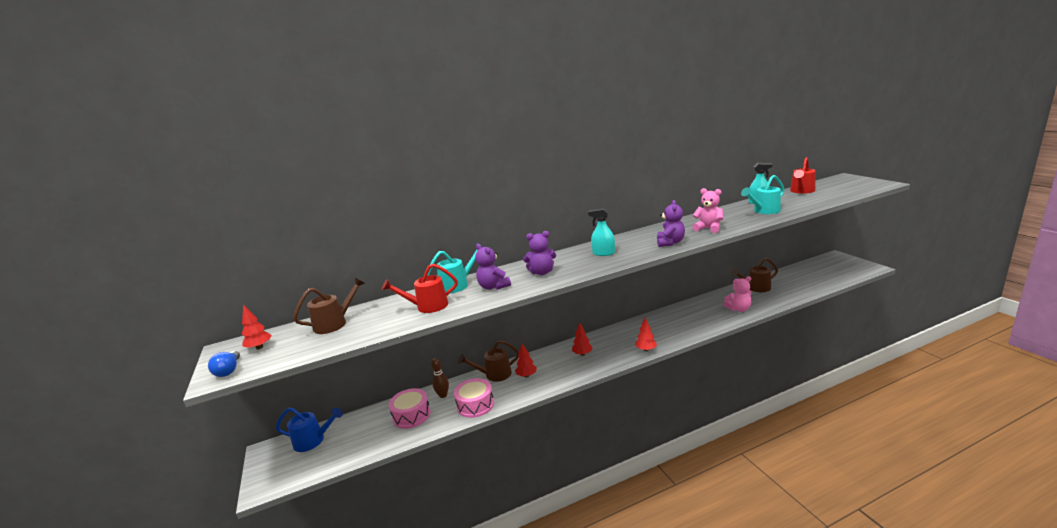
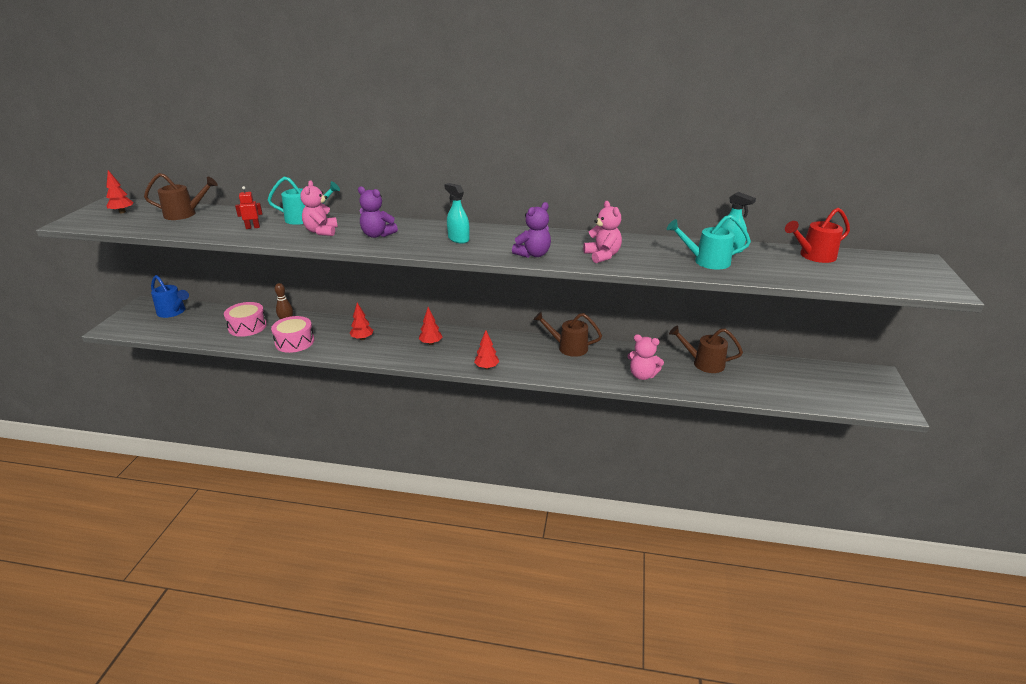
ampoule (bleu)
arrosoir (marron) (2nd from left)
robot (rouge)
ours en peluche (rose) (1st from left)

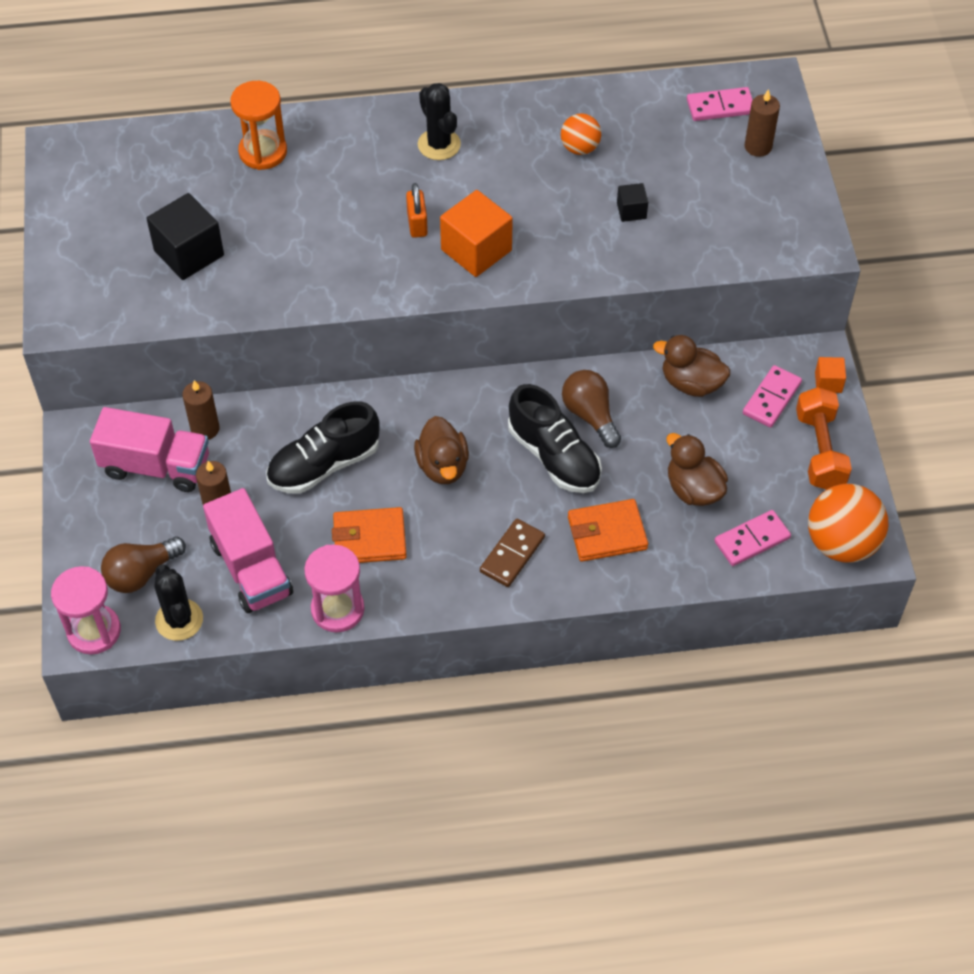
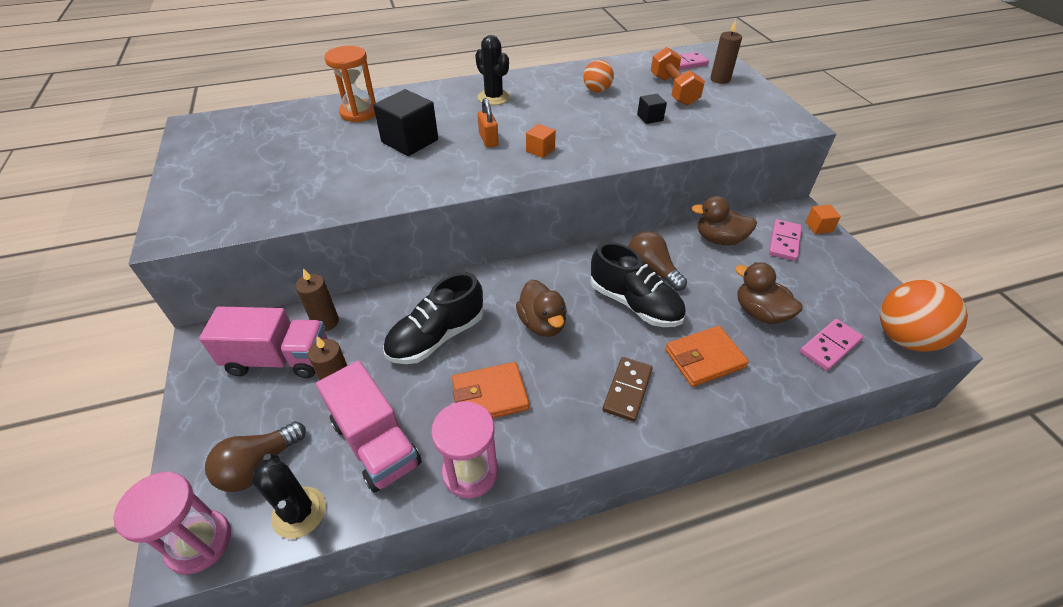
cube (noir) (1st from left)
haltère (orange)
cube (orange) (1st from left)

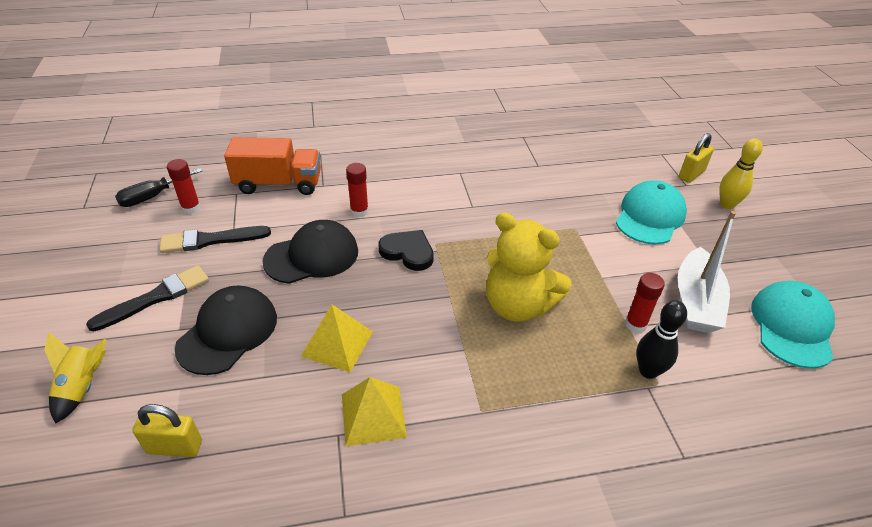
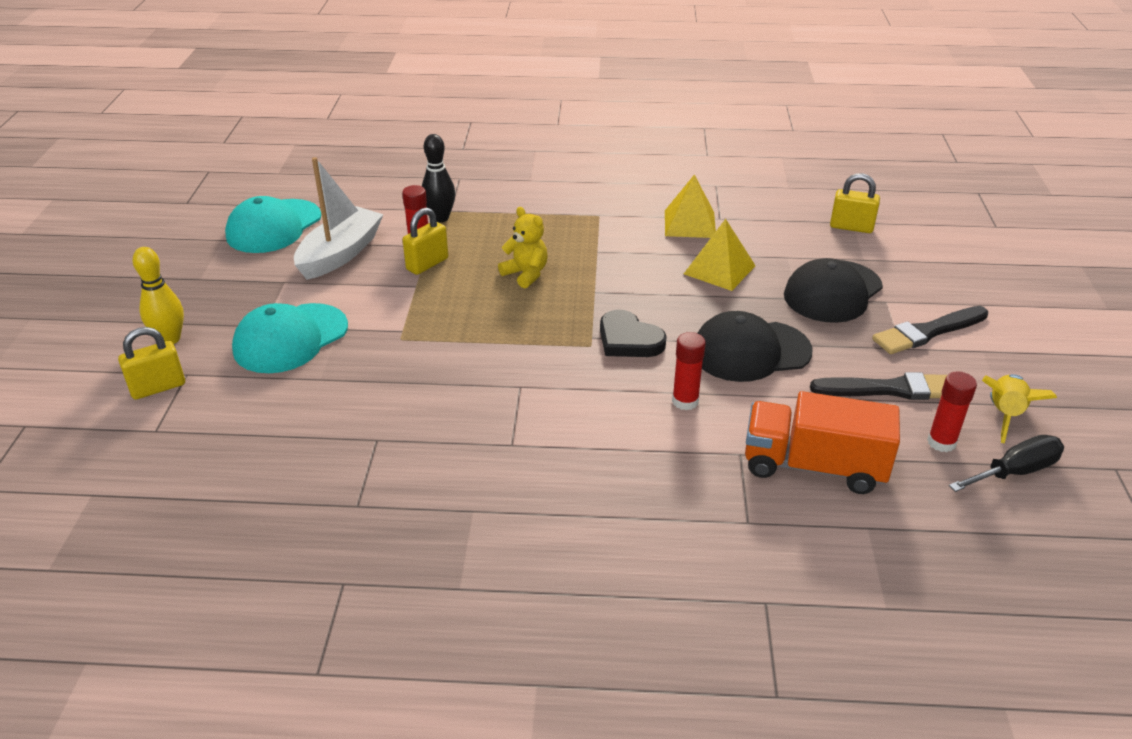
cadenas (jaune) (2nd from left)
fusée (jaune)
ours en peluche (jaune)

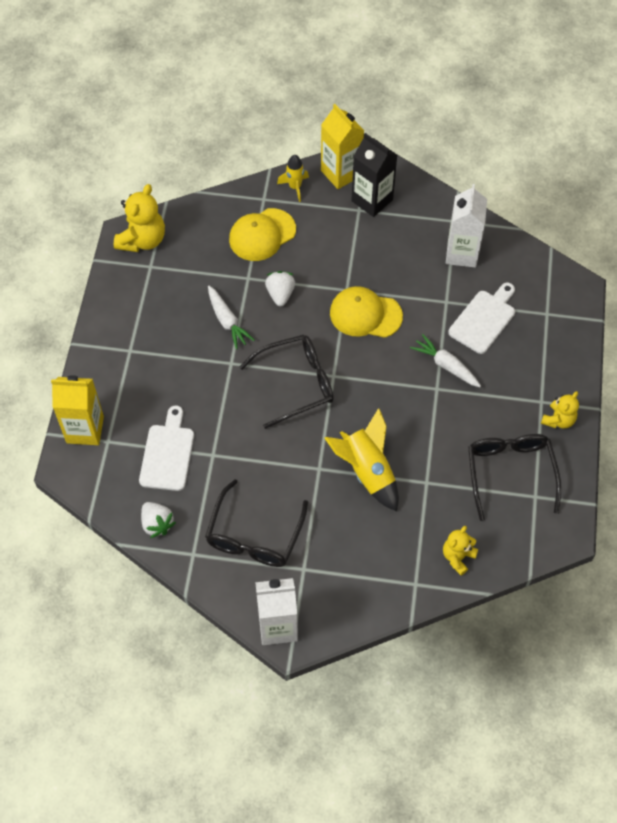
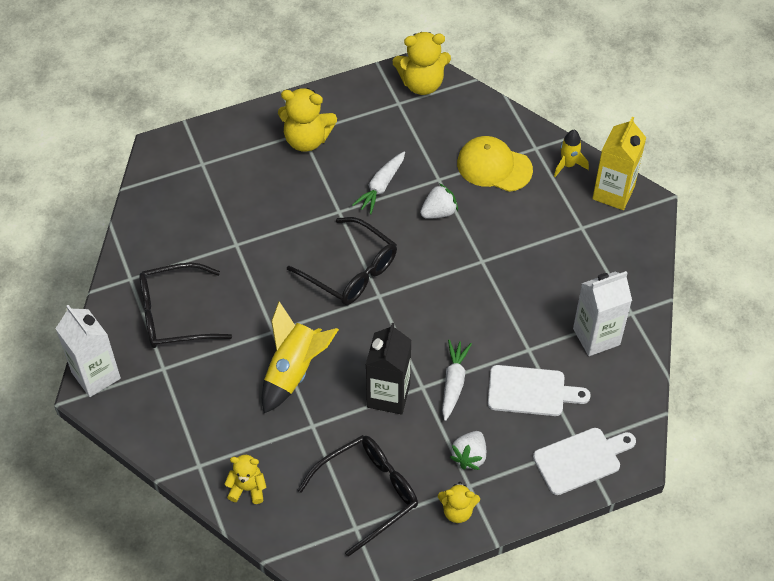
brique de lait (jaune) (1st from left in the first image)
casquette (jaune) (2nd from left in the first image)
ours en peluche (jaune) (2nd from left)
planche à découper (blanc) (2nd from left)
fraise (blanc) (2nd from left)
brique de lait (noir)

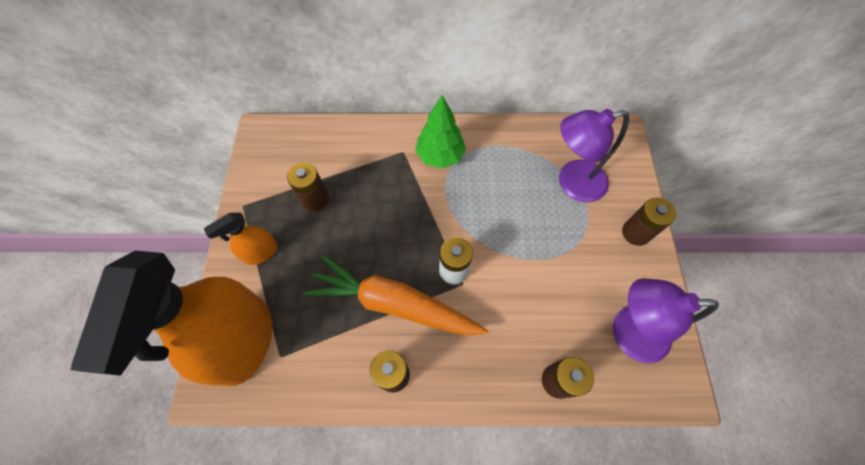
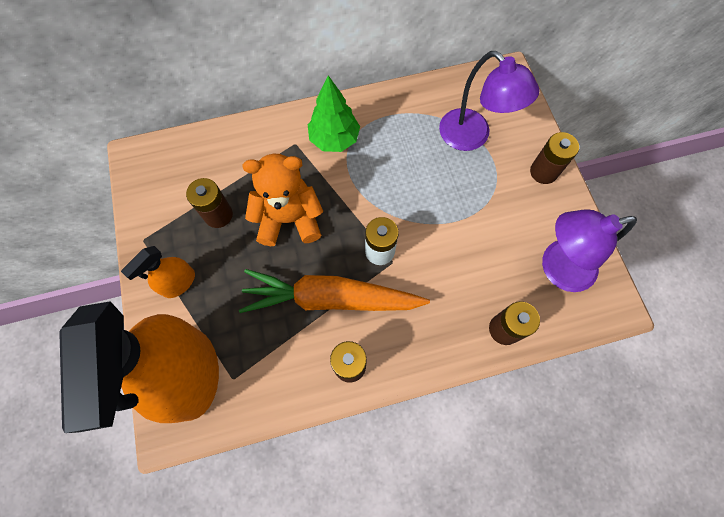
ours en peluche (orange)
lampe (violet) (1st from left)

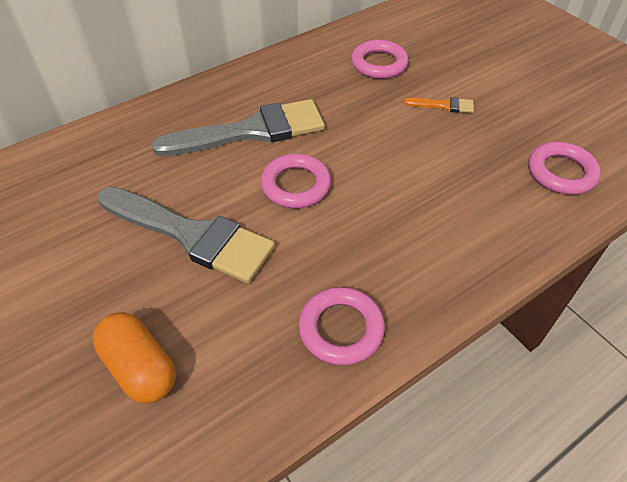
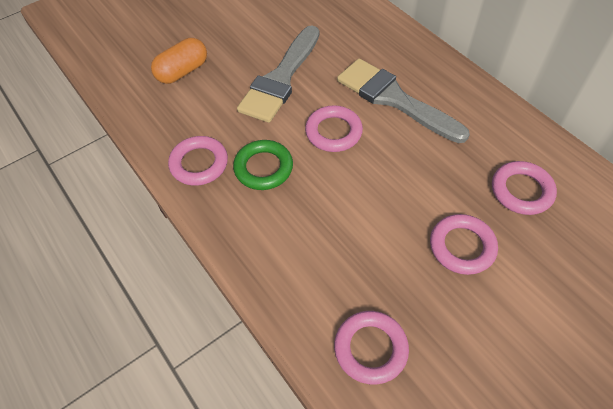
anneau (vert)
anneau (rose) (4th from left)
pinceau (gris) (2nd from left)

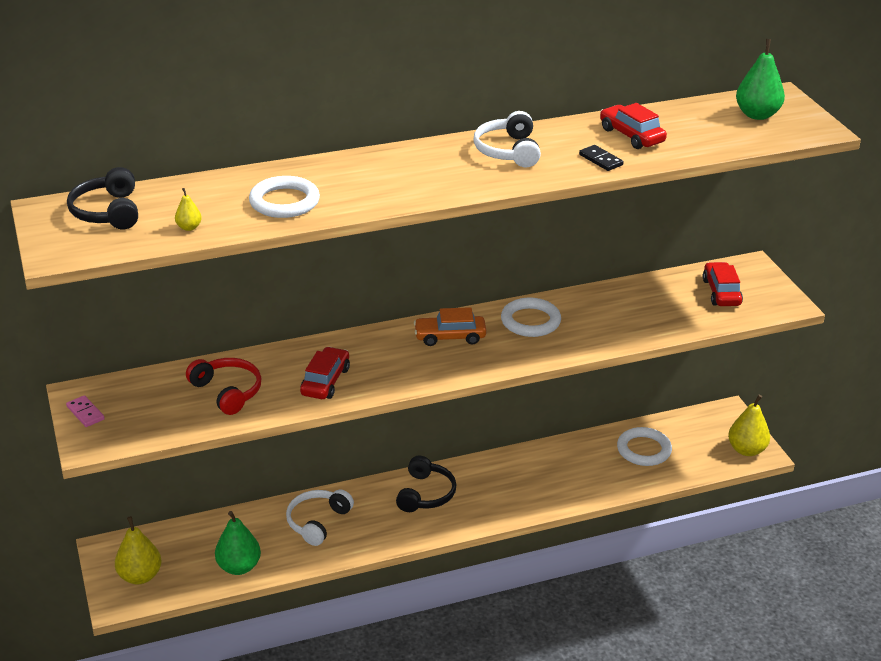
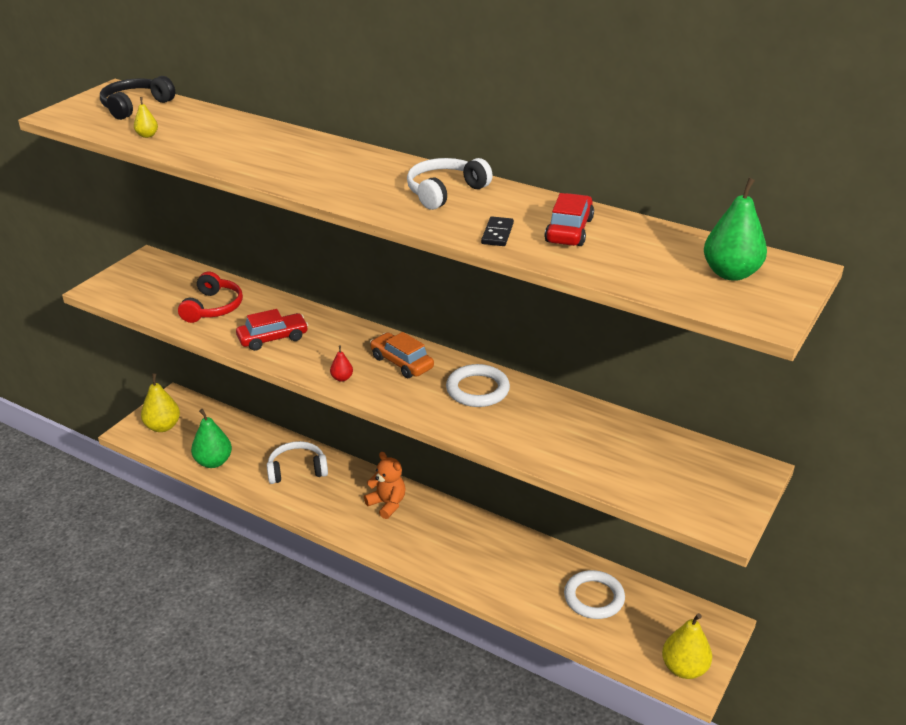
domino (rose)
anneau (blanc) (1st from left in the first image)
voiture (rouge) (3rd from left in the first image)
poire (rouge)
ours en peluche (orange)

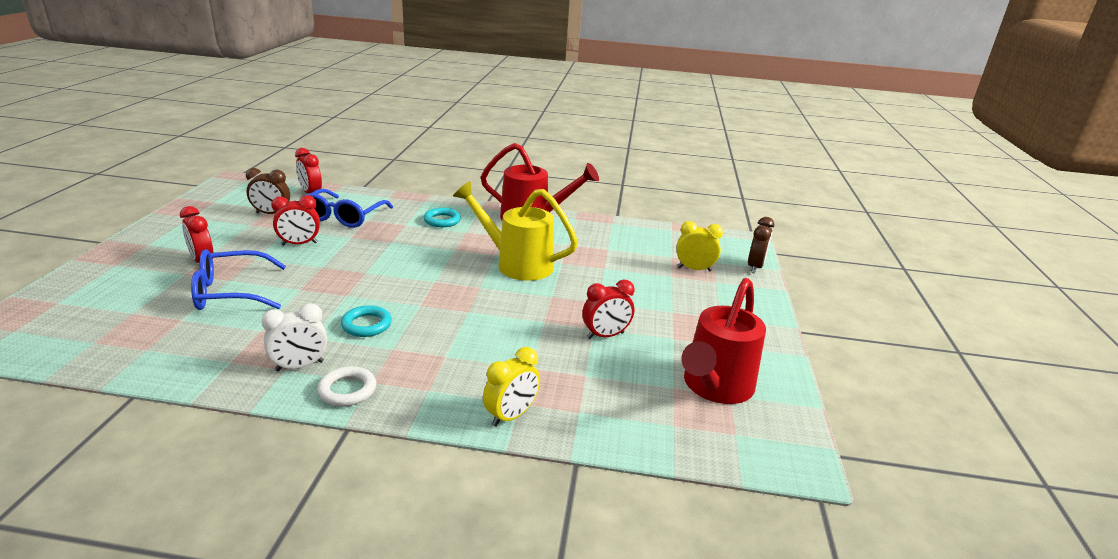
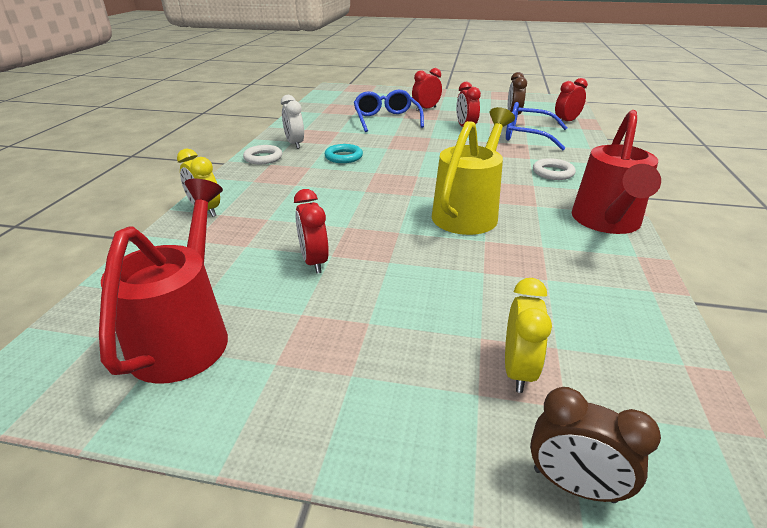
anneau (blanc) (2nd from left)
arrosoir (rouge) (1st from left)

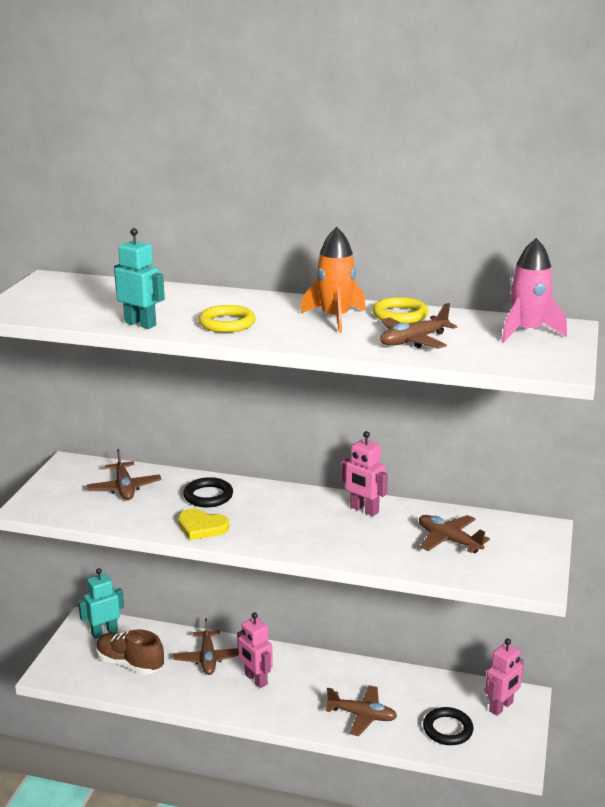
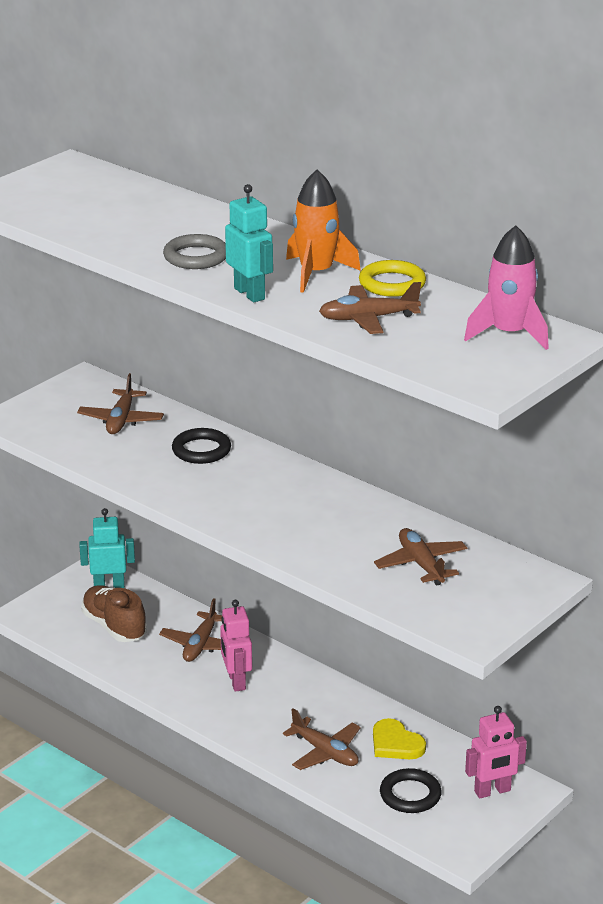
robot (rose) (2nd from left in the first image)
robot (turquoise) (2nd from left)
cœur (jaune)
anneau (gris)

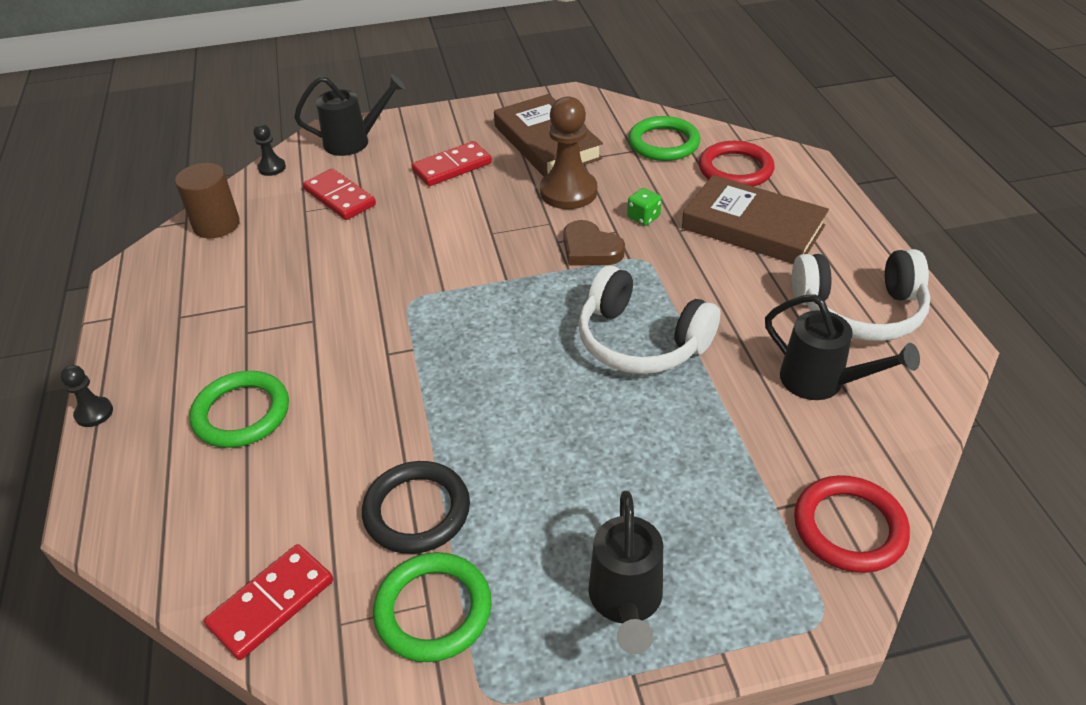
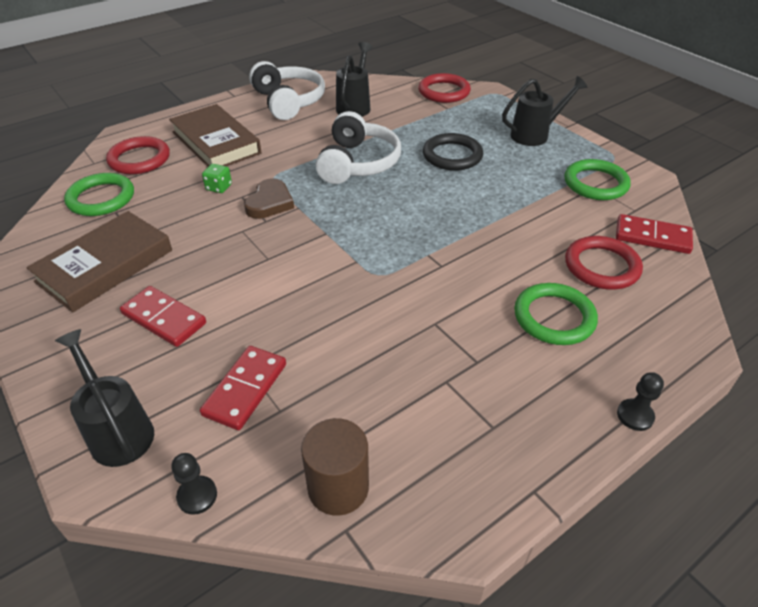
pion (marron)
anneau (rouge) (3rd from left)
anneau (noir)
livre (marron) (2nd from left)

